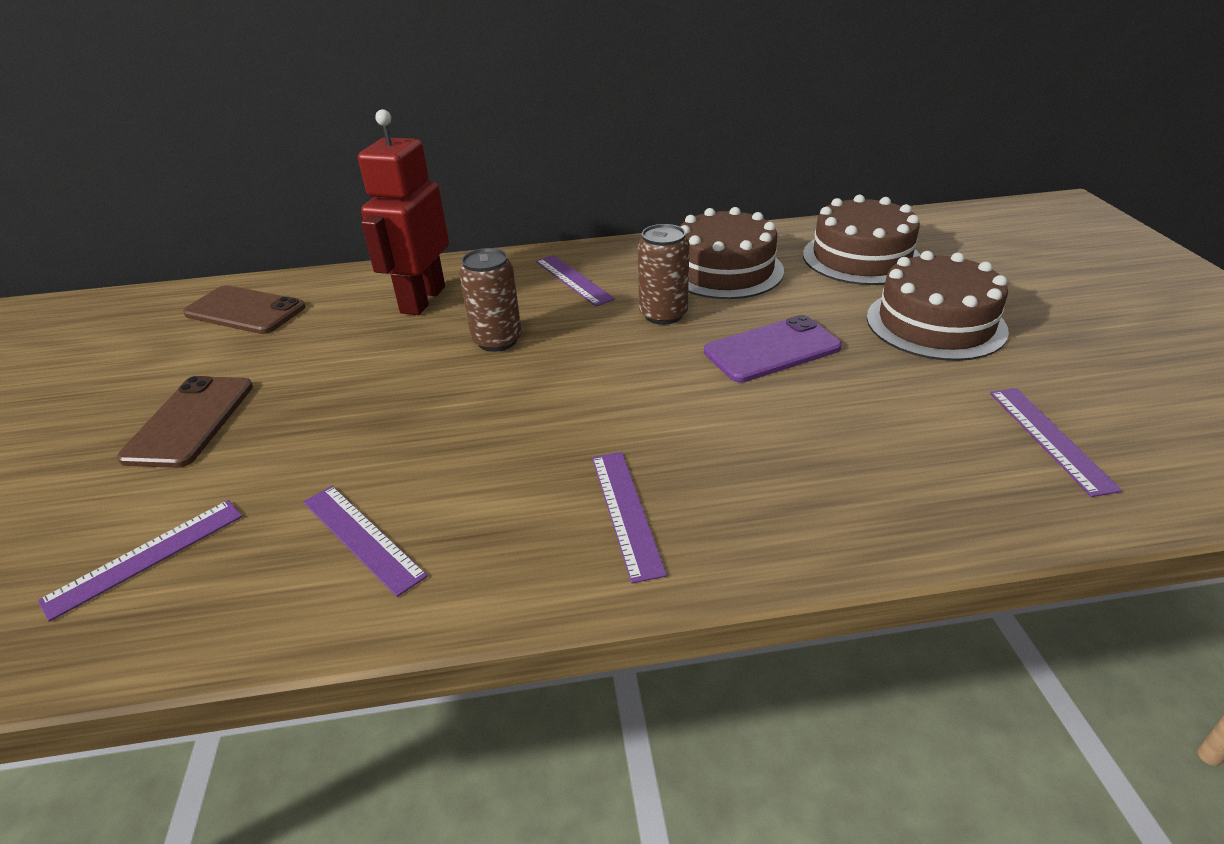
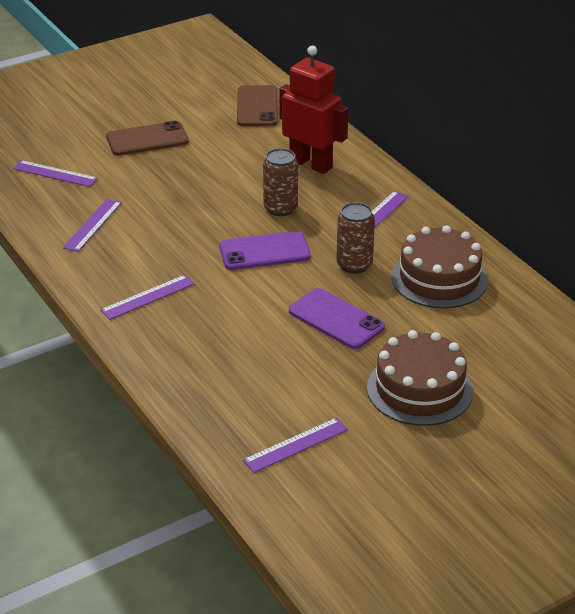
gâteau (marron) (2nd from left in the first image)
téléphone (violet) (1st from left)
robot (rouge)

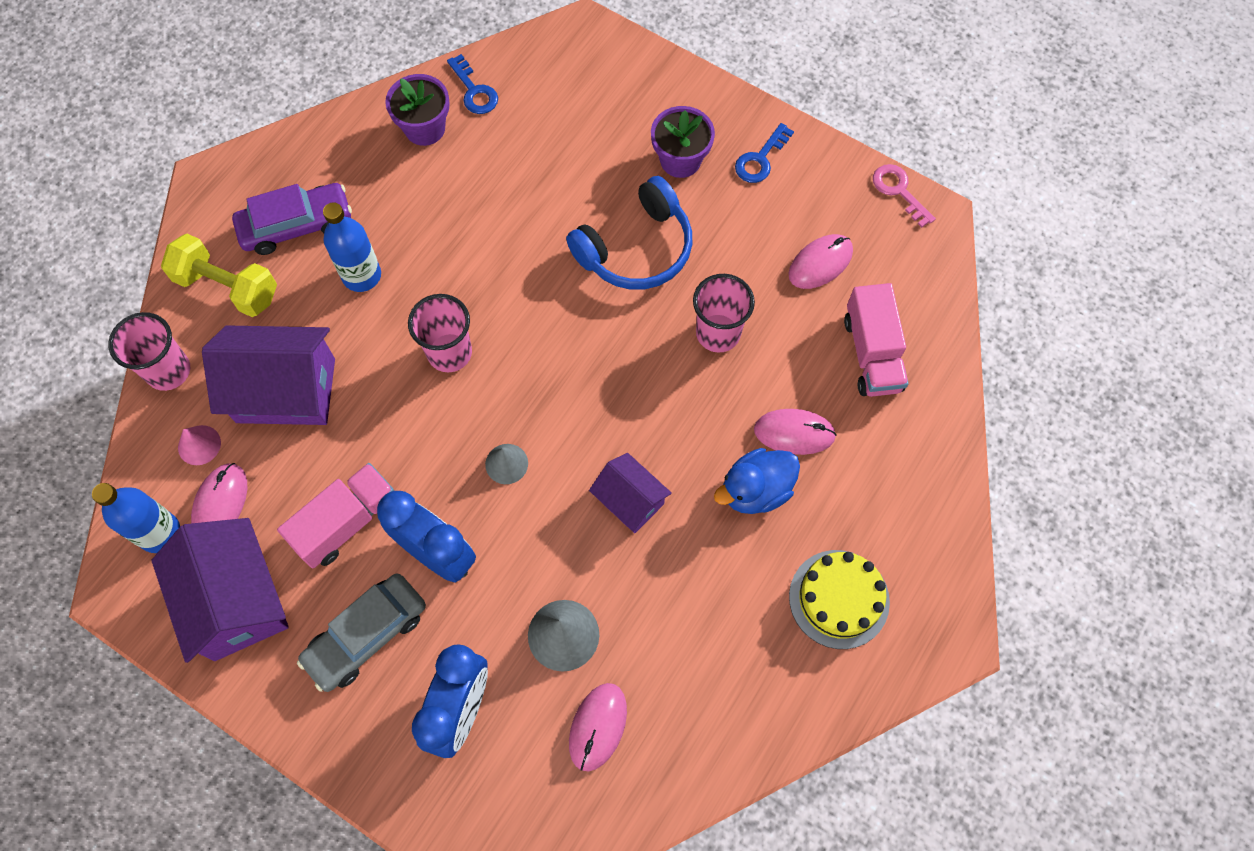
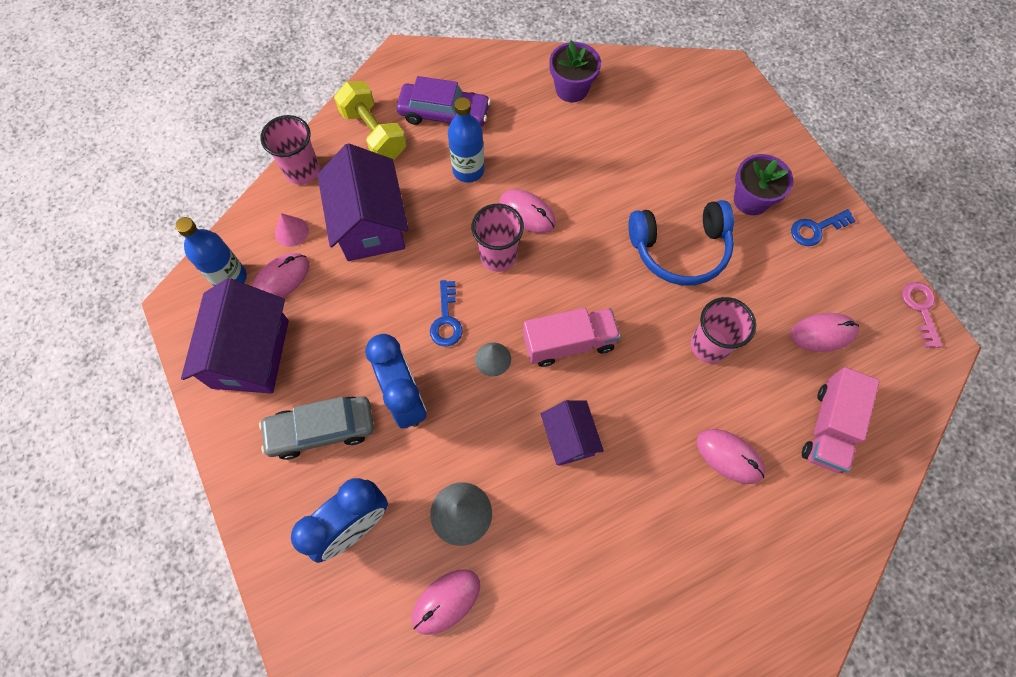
canard (bleu)
gâteau (jaune)
souris (rose) (3rd from left)
camion (rose) (1st from left)
clé (bleu) (1st from left)
maison (violet) (2nd from left)

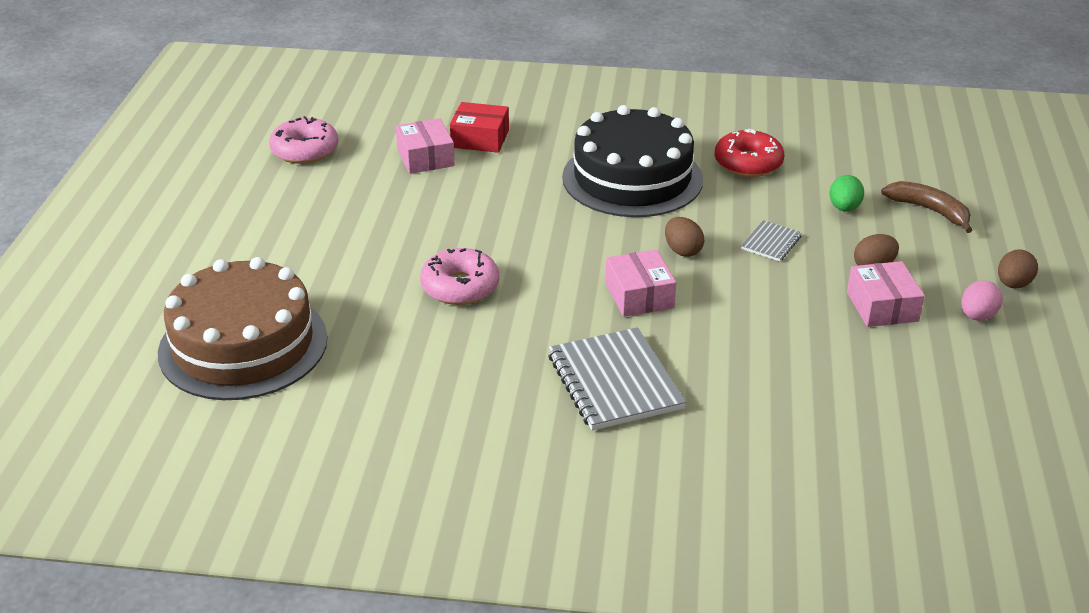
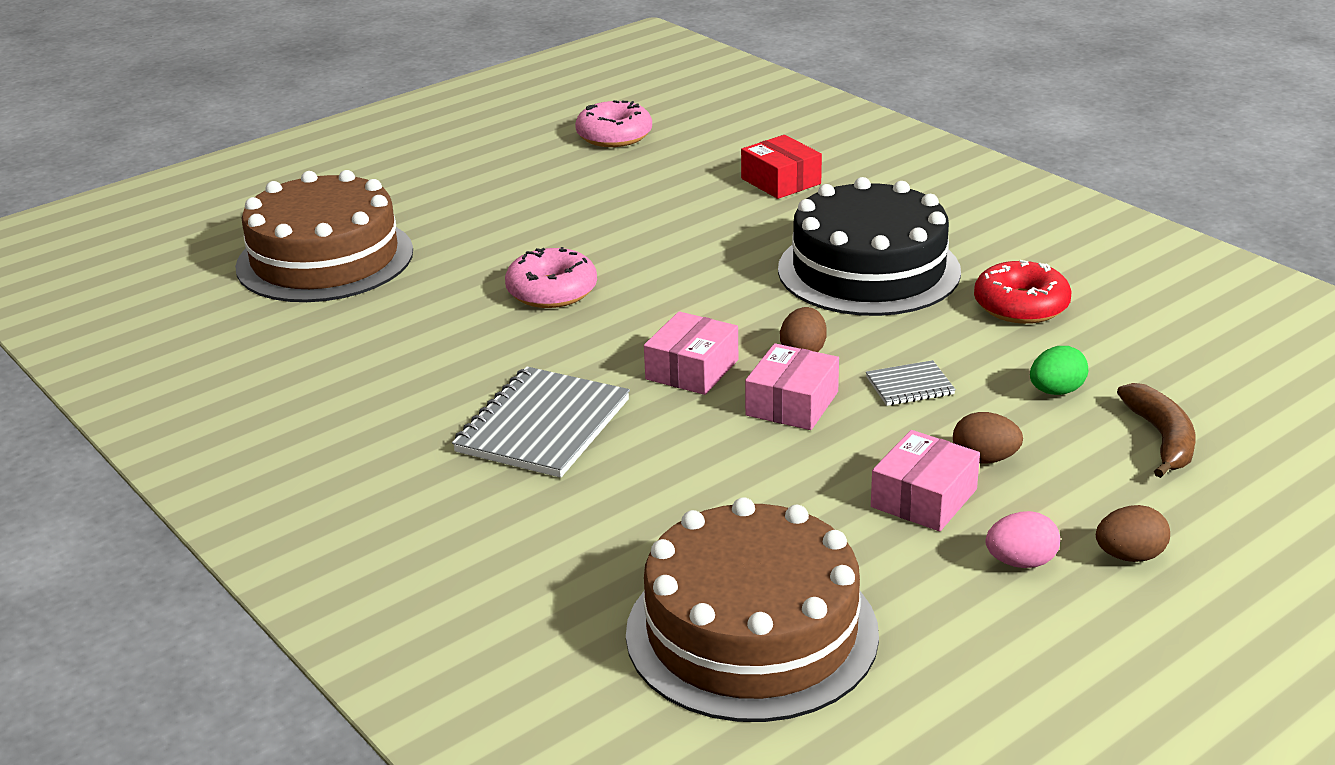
gâteau (marron) (2nd from left)
boîte (rose) (2nd from left)

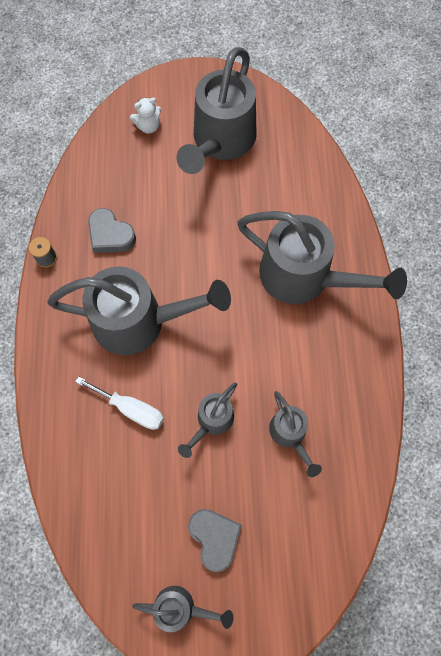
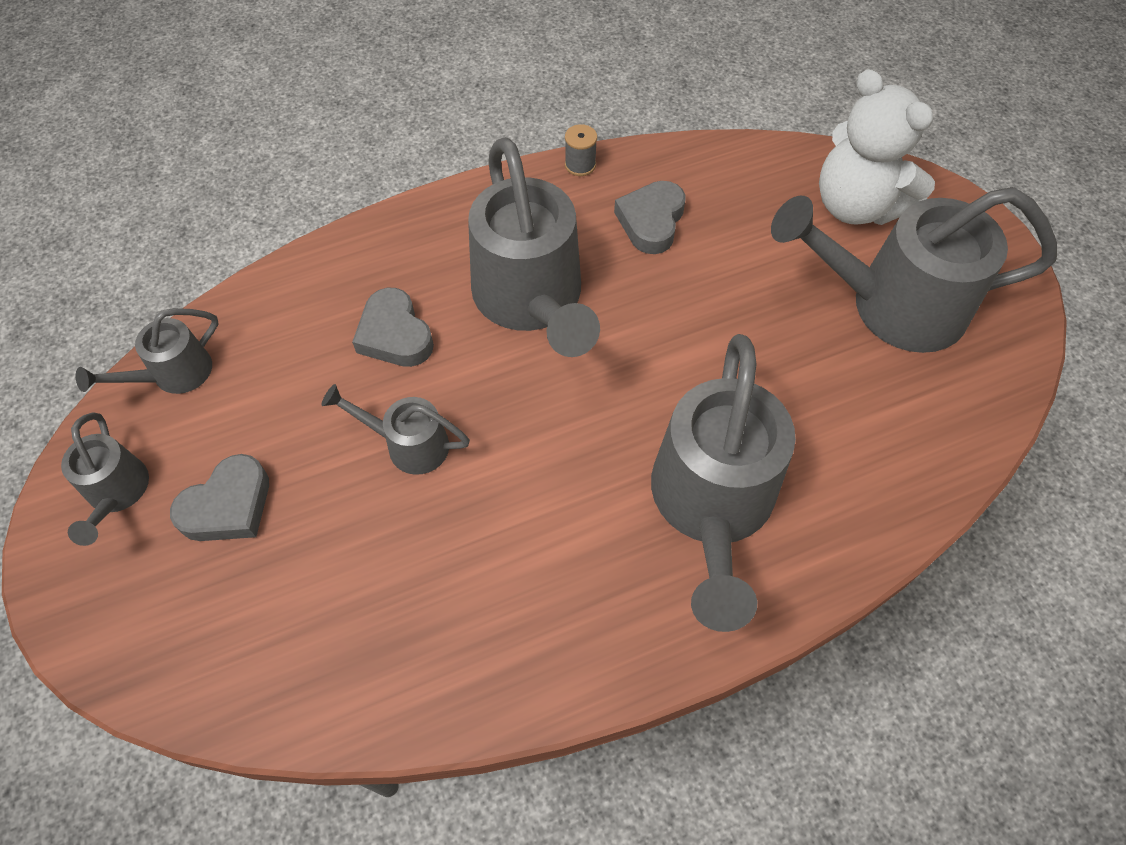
arrosoir (gris) (2nd from left)
cœur (gris) (2nd from left)
ours en peluche (blanc)

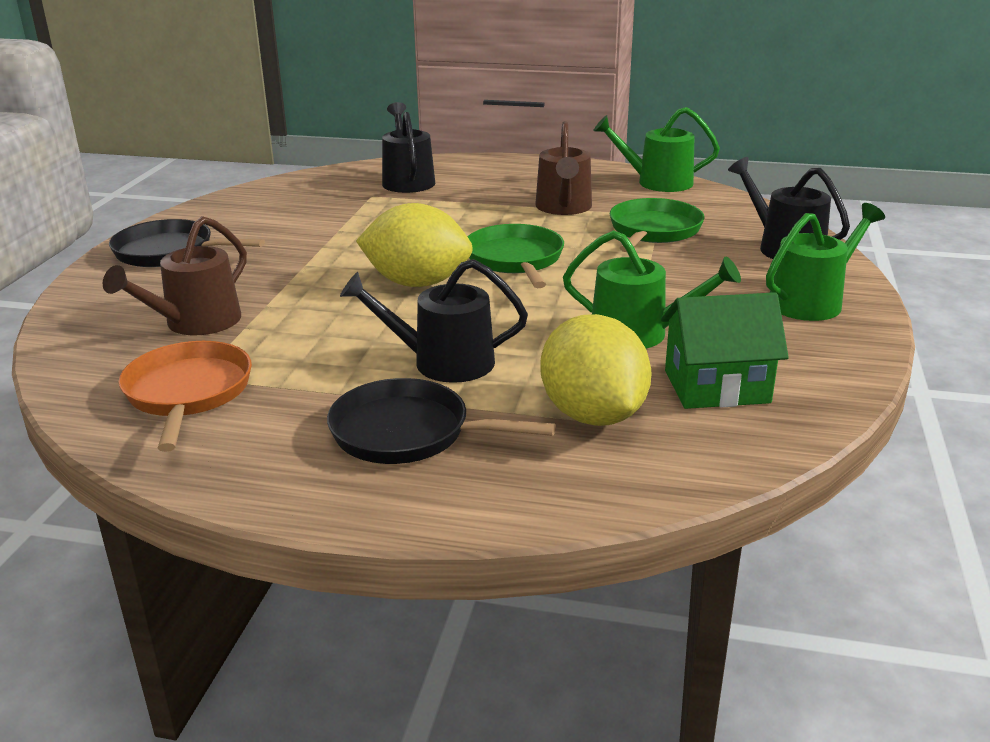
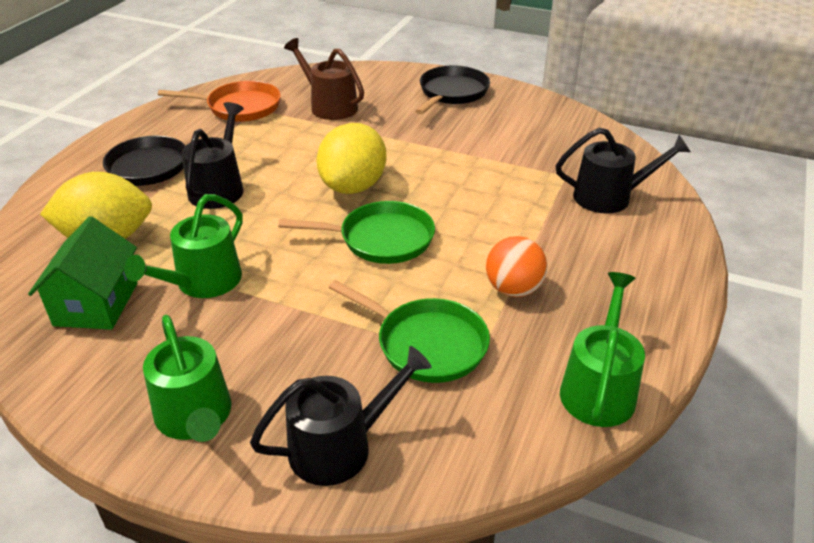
balle (orange)

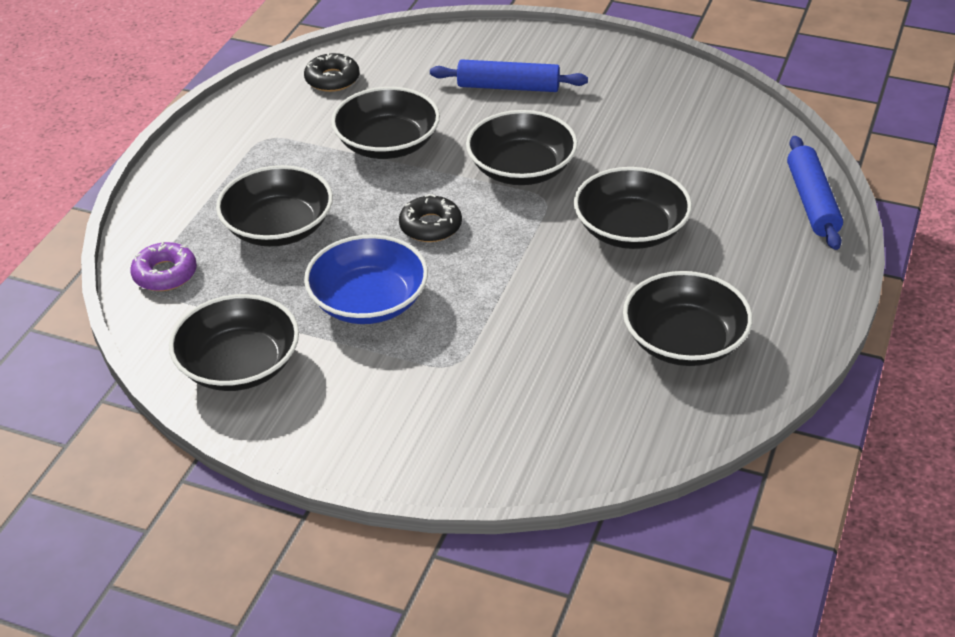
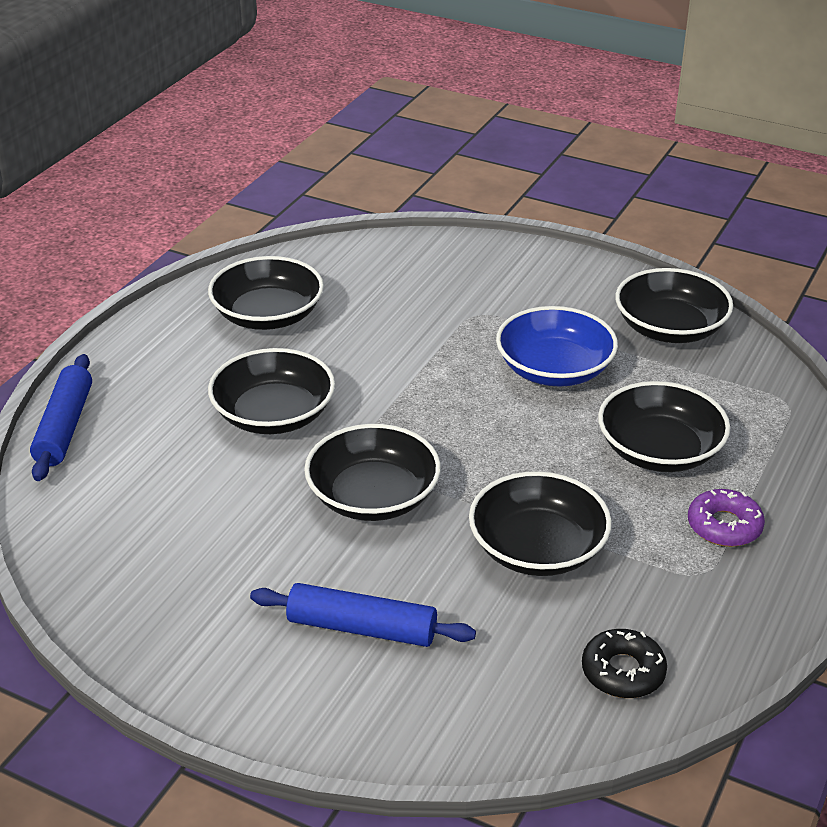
beignet (noir) (2nd from left in the first image)
beignet (violet)

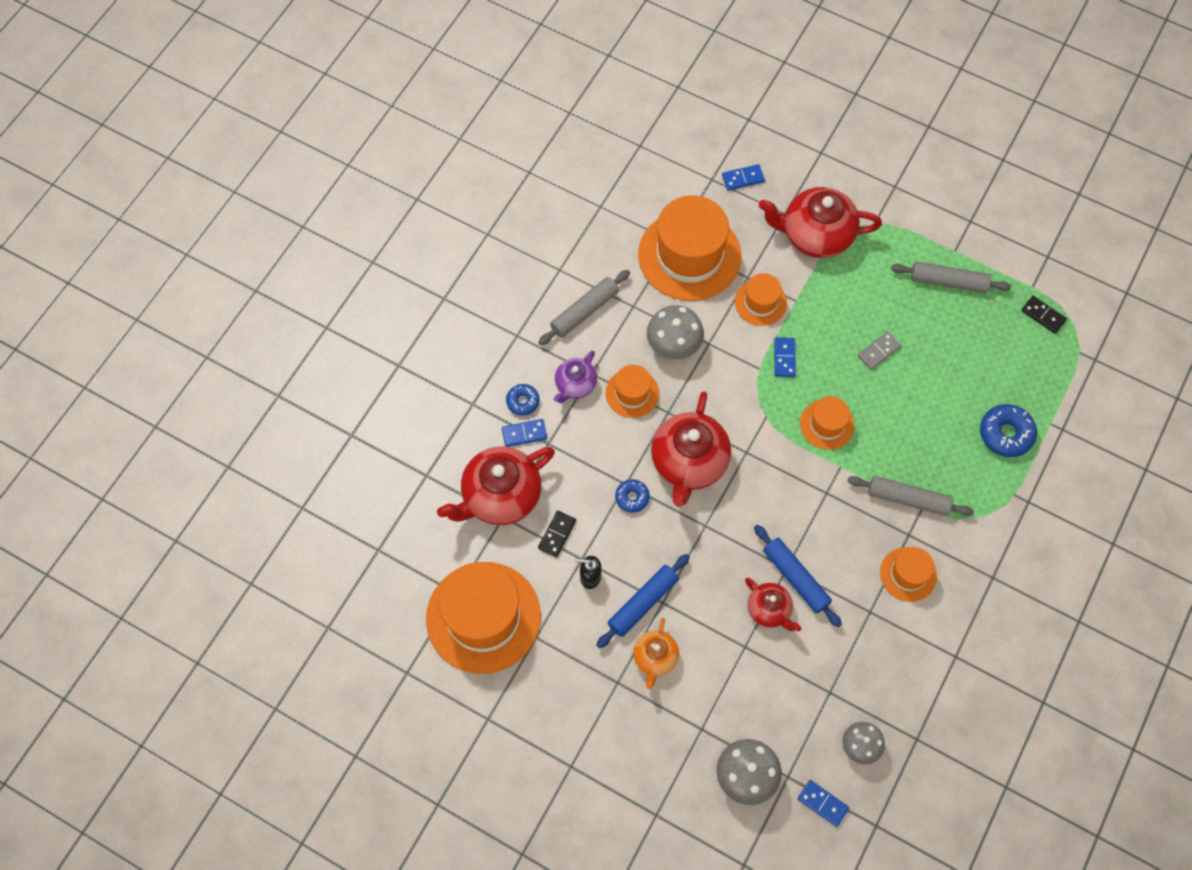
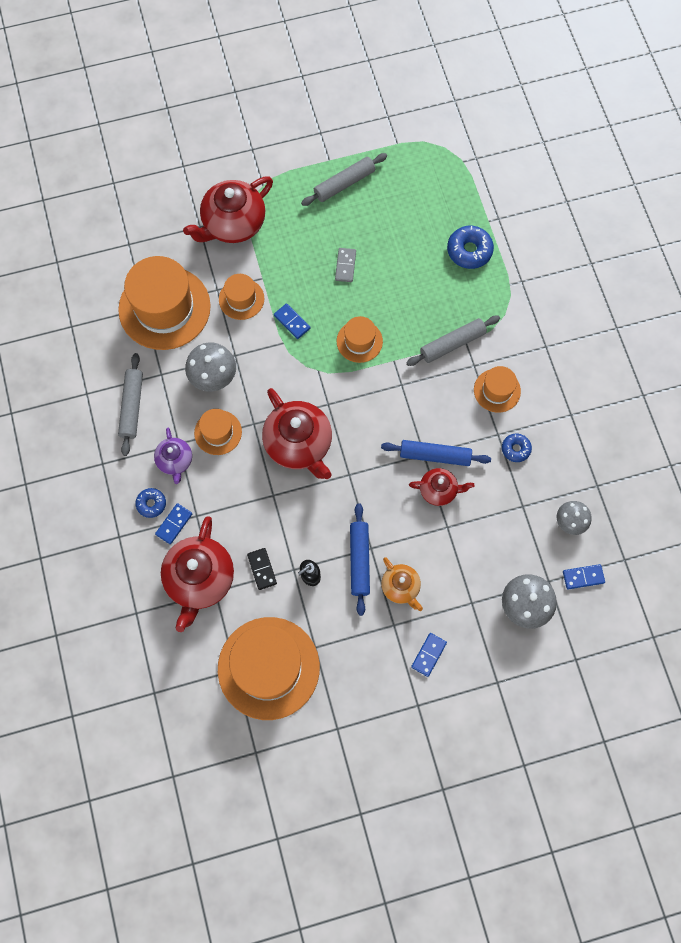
domino (noir) (2nd from left in the first image)
beignet (bleu) (3rd from left)
domino (bleu) (3rd from left)

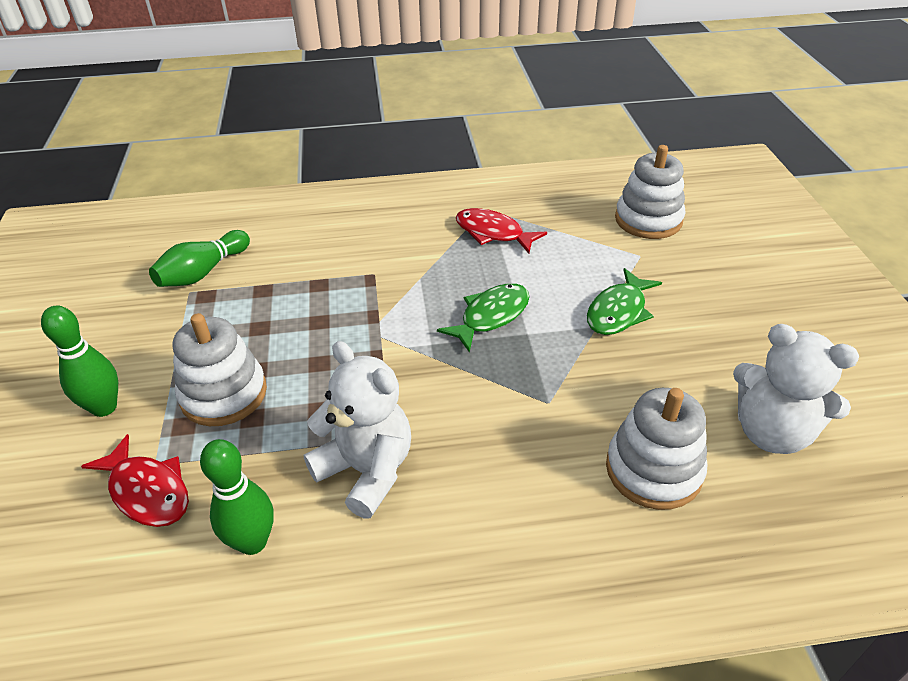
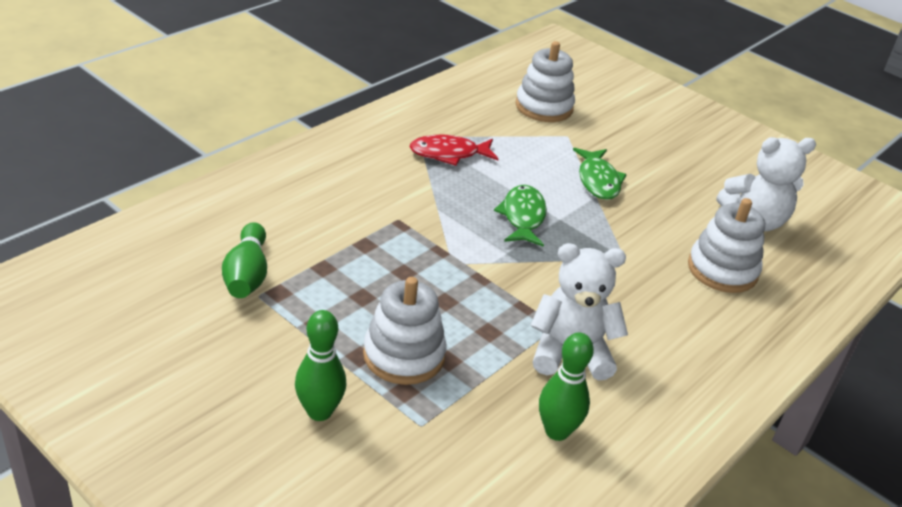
poisson (rouge) (1st from left in the first image)

